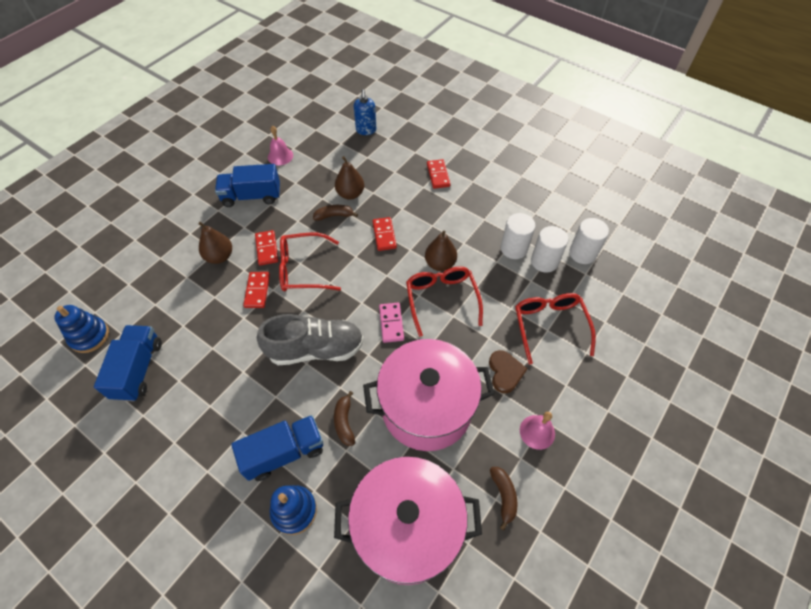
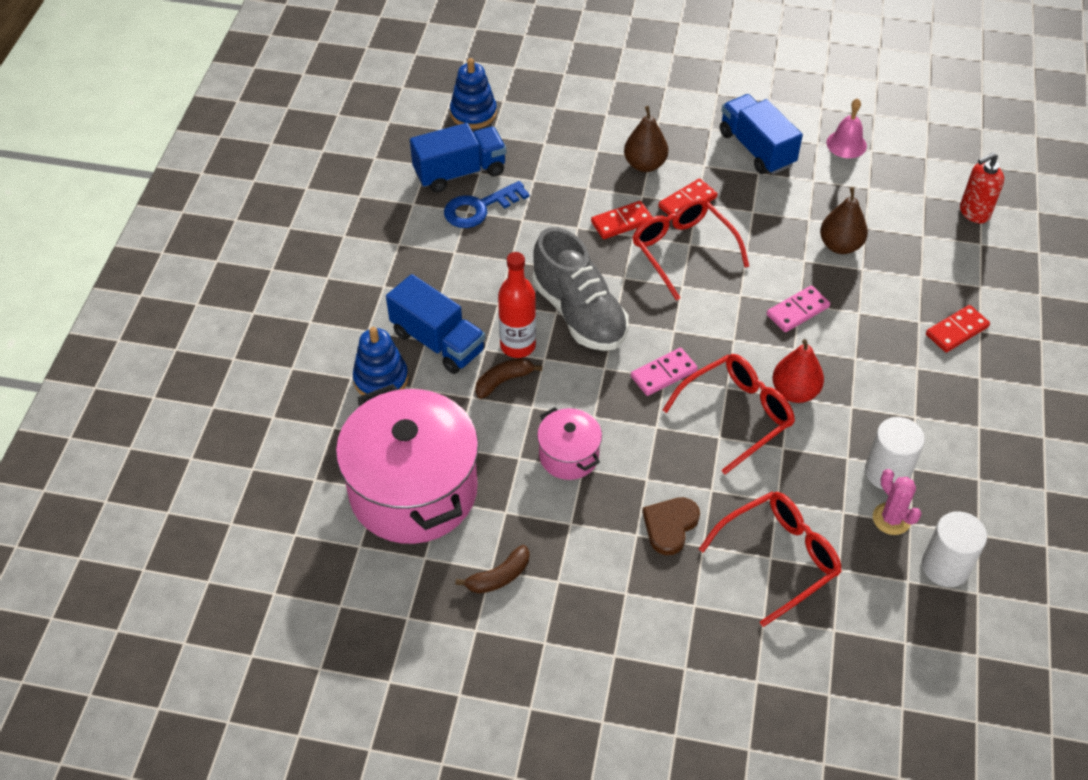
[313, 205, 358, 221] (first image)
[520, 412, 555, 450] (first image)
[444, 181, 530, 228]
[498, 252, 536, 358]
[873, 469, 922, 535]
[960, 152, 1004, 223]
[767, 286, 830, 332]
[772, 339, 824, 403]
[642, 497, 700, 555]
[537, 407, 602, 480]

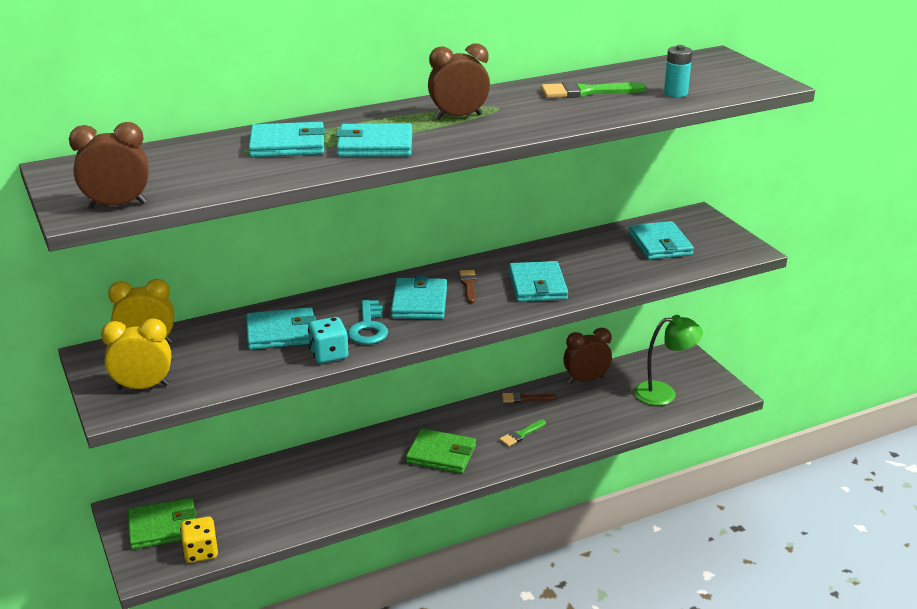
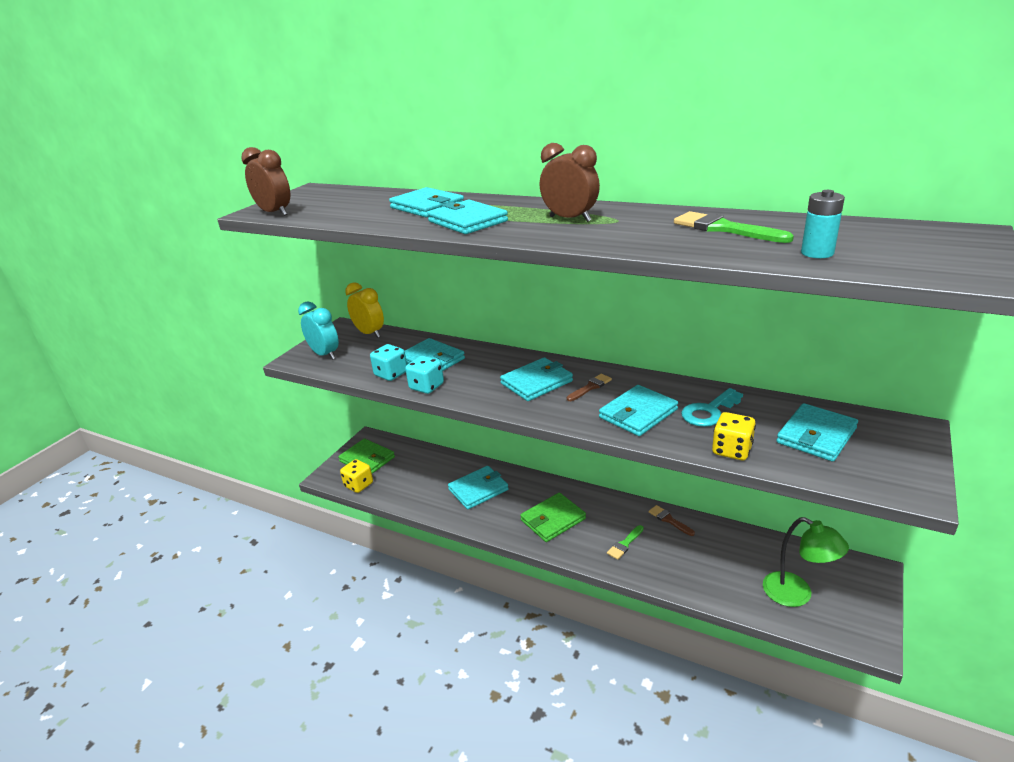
[564, 328, 612, 384] (first image)
[370, 344, 407, 381]
[448, 466, 509, 510]
[712, 412, 756, 460]
[681, 388, 743, 427]
[298, 301, 339, 360]
[520, 492, 586, 542]
[607, 525, 644, 560]

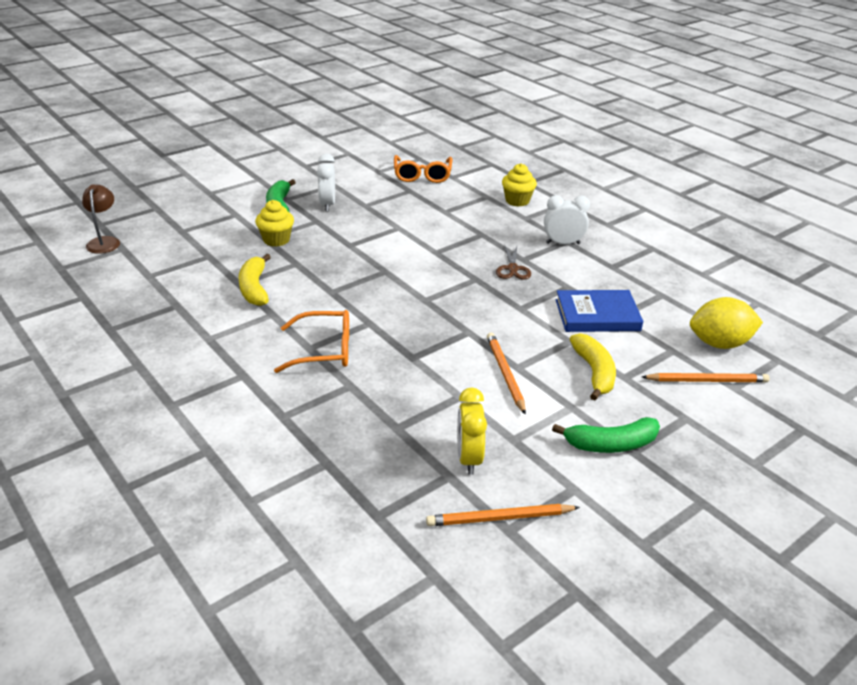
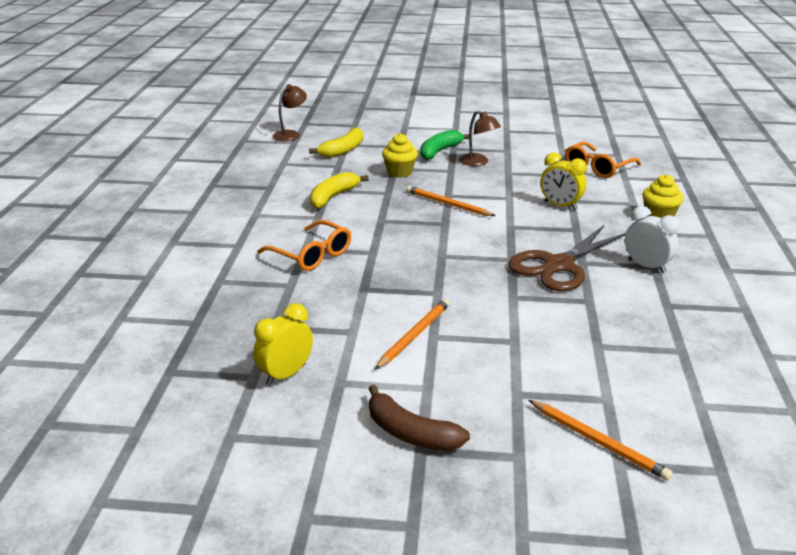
[556, 290, 643, 332] (first image)
[690, 297, 763, 349] (first image)
[540, 152, 587, 210]
[406, 186, 496, 216]
[309, 127, 363, 158]
[459, 110, 501, 166]
[369, 385, 470, 451]
[508, 225, 626, 291]

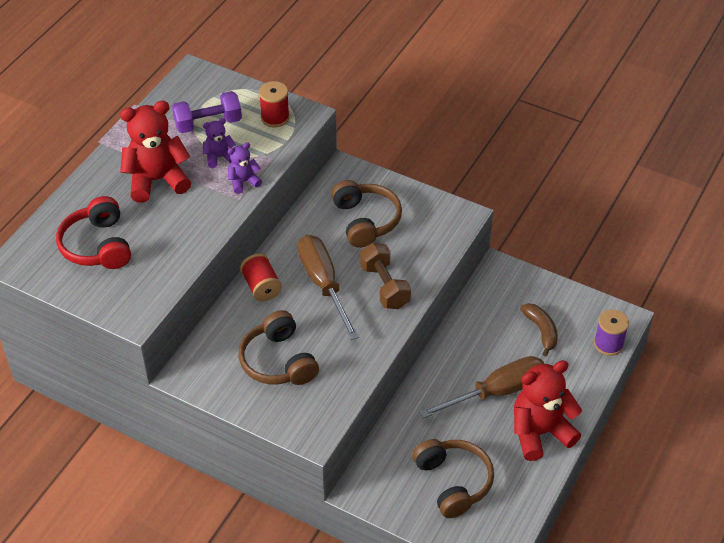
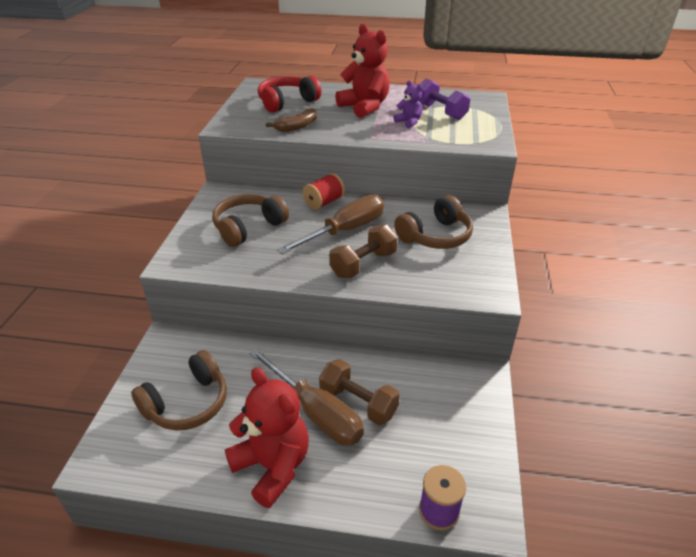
[228, 143, 262, 194] (first image)
[259, 81, 290, 127] (first image)
[319, 359, 400, 425]
[266, 108, 317, 132]

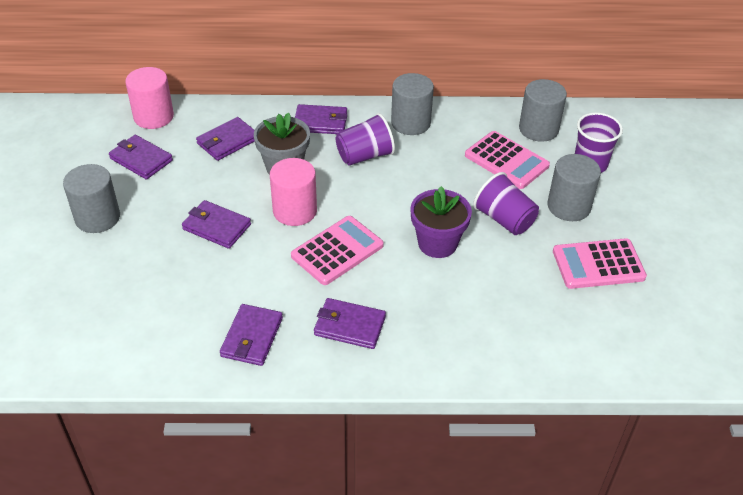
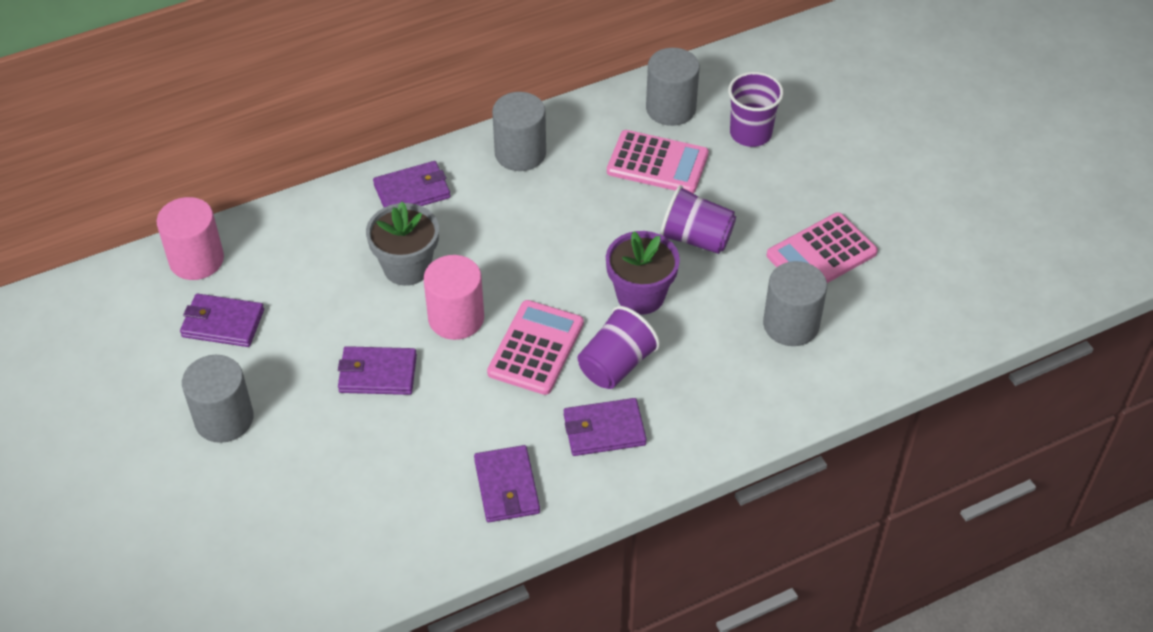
[196, 117, 255, 161] (first image)
[577, 306, 660, 389]
[763, 261, 827, 346]

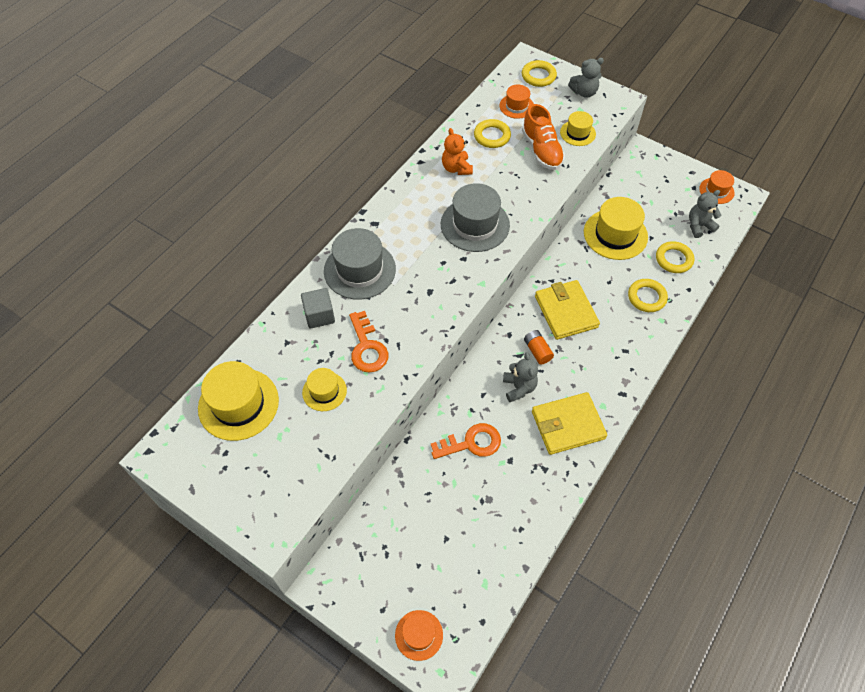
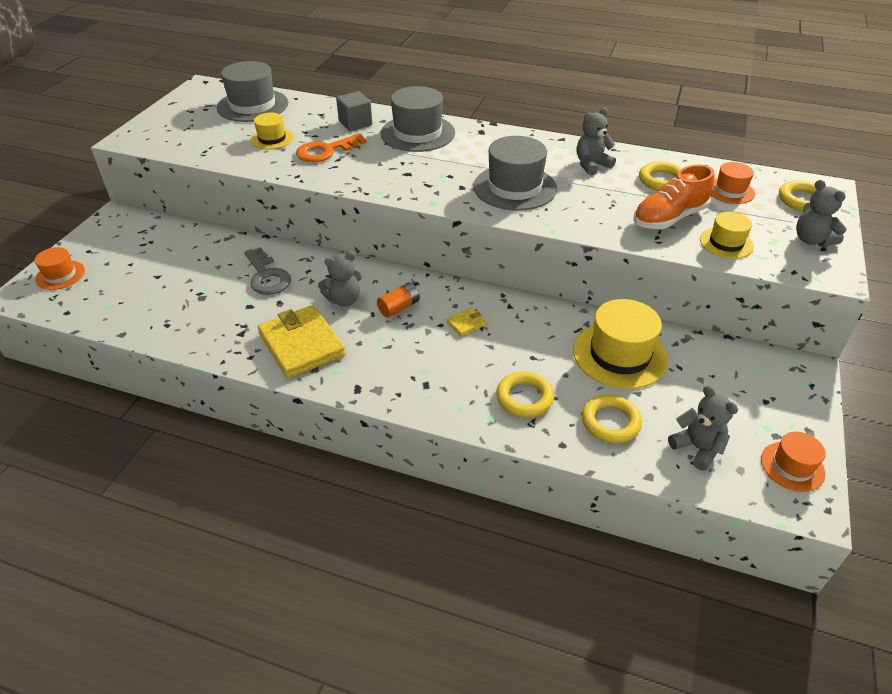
[217, 61, 288, 122]
[244, 247, 291, 295]
[577, 108, 616, 175]
[447, 308, 487, 336]

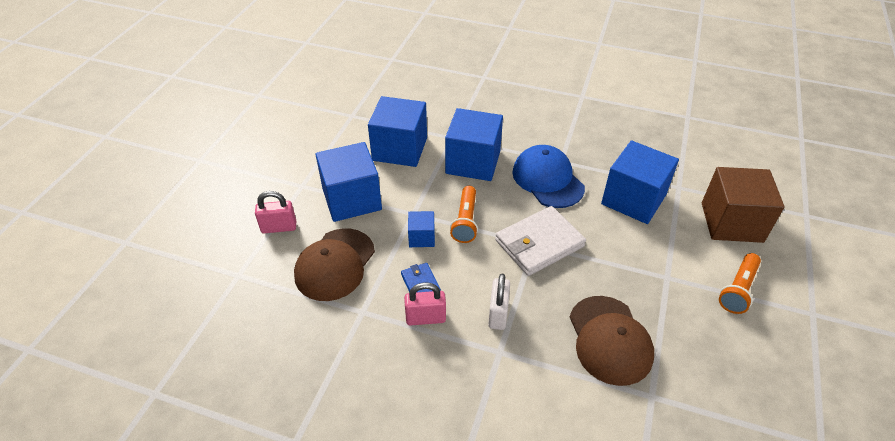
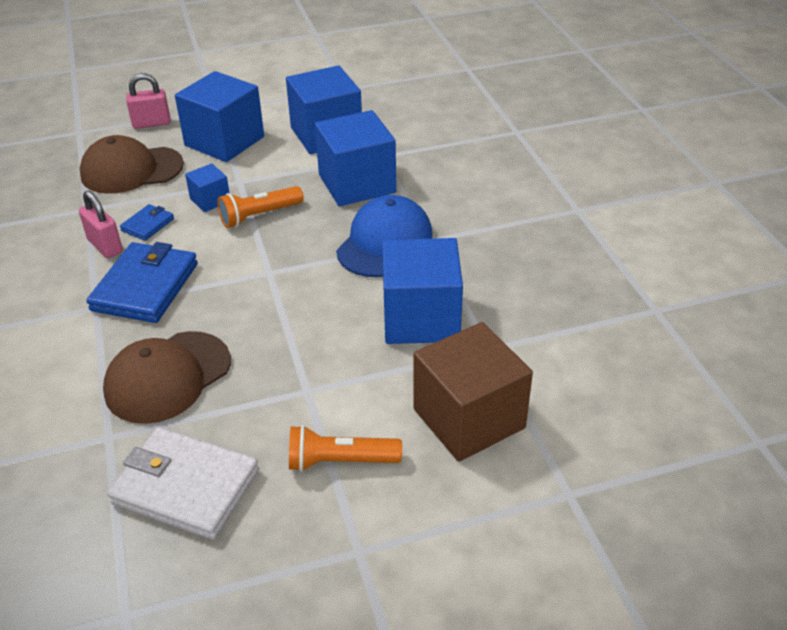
[107, 427, 259, 540]
[86, 242, 198, 323]
[126, 73, 171, 129]

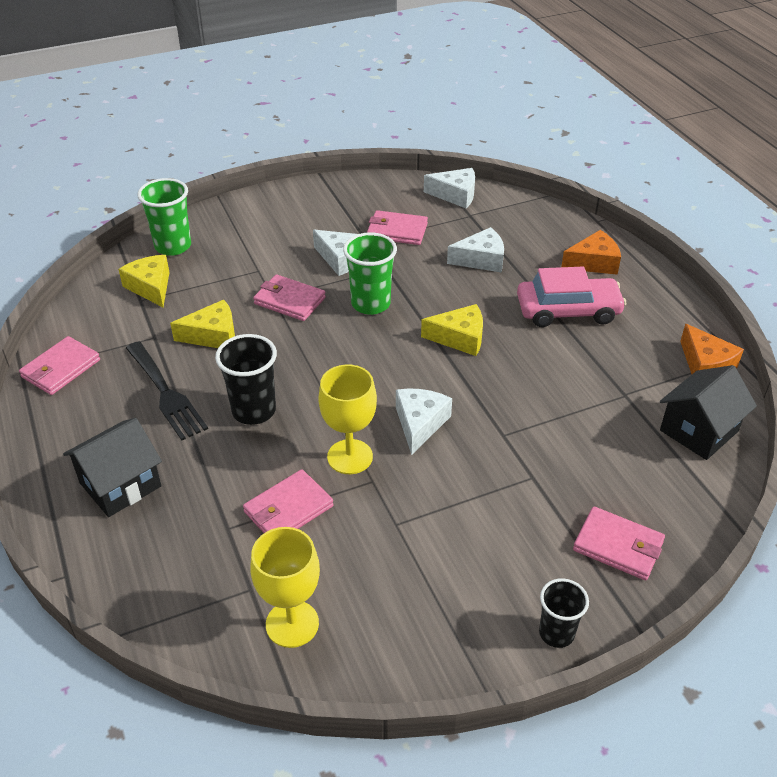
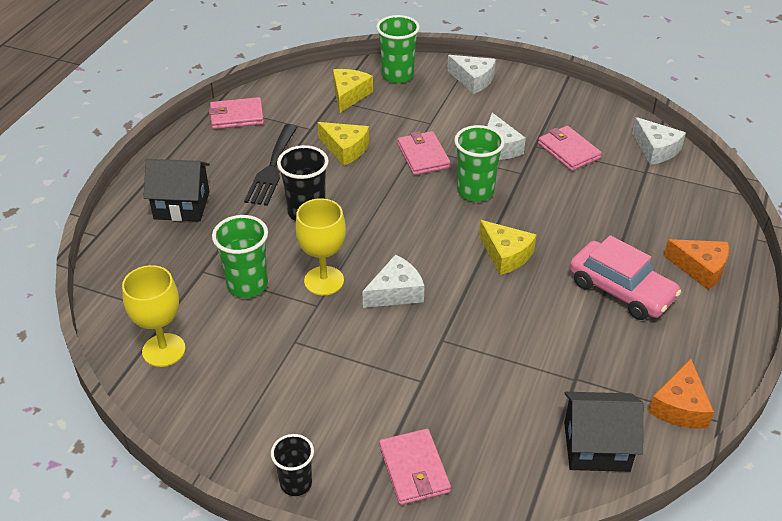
[447, 55, 496, 94]
[212, 215, 268, 298]

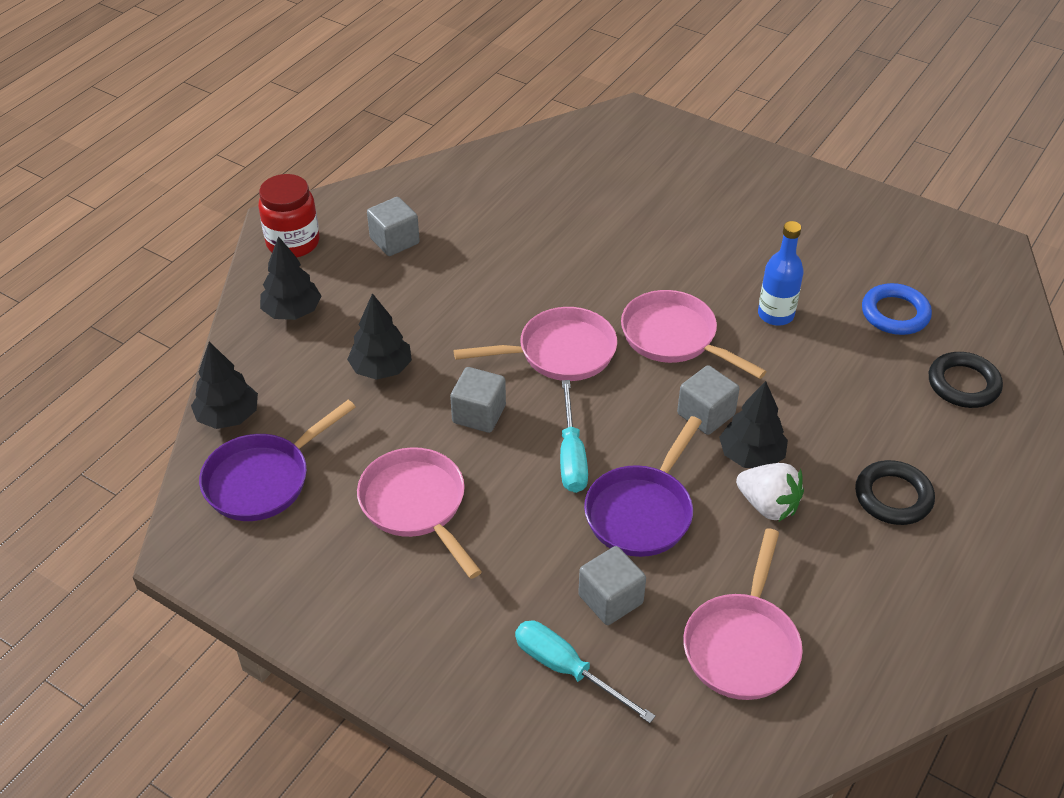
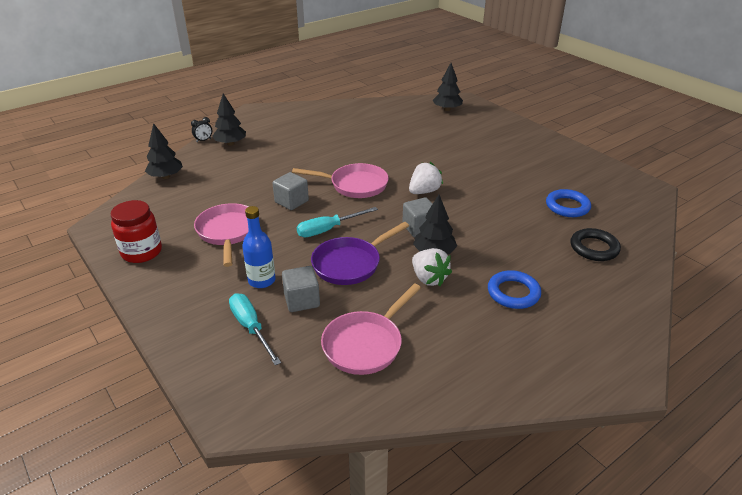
[199, 400, 355, 521] (first image)
[367, 197, 420, 256] (first image)
[191, 117, 212, 142]
[111, 200, 162, 263]
[433, 63, 463, 111]
[242, 206, 276, 288]
[409, 162, 443, 194]
[488, 270, 541, 309]
[297, 207, 378, 237]

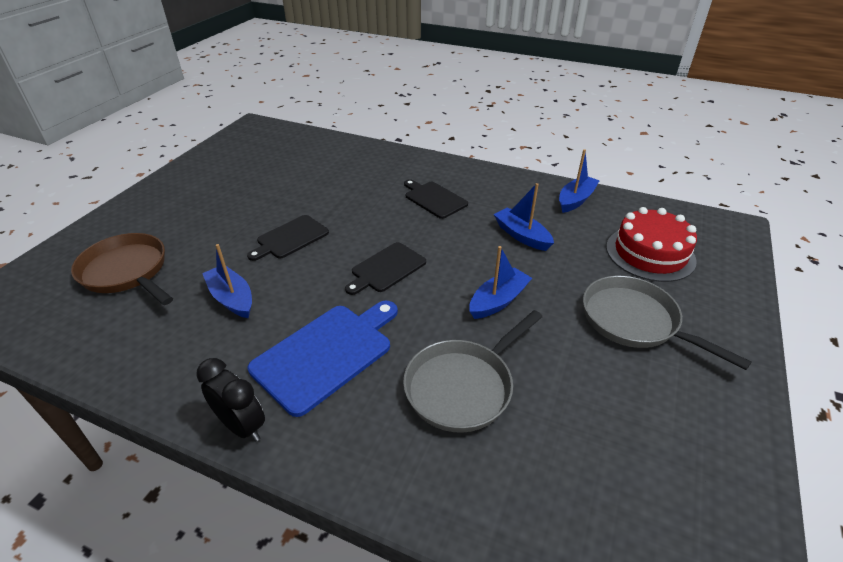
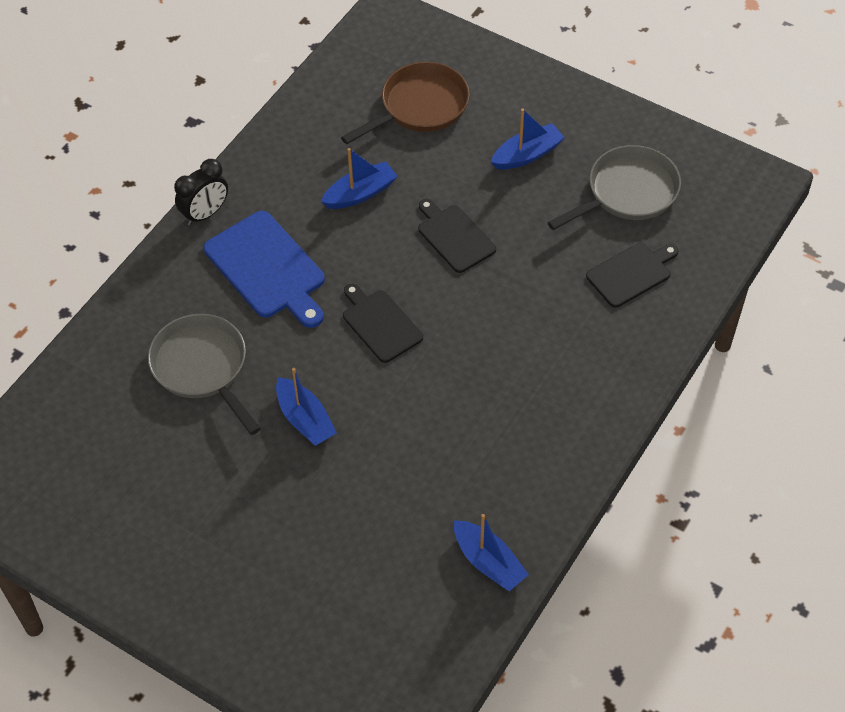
[606, 207, 697, 282] (first image)
[586, 243, 678, 308]
[491, 109, 565, 170]
[547, 145, 681, 230]

